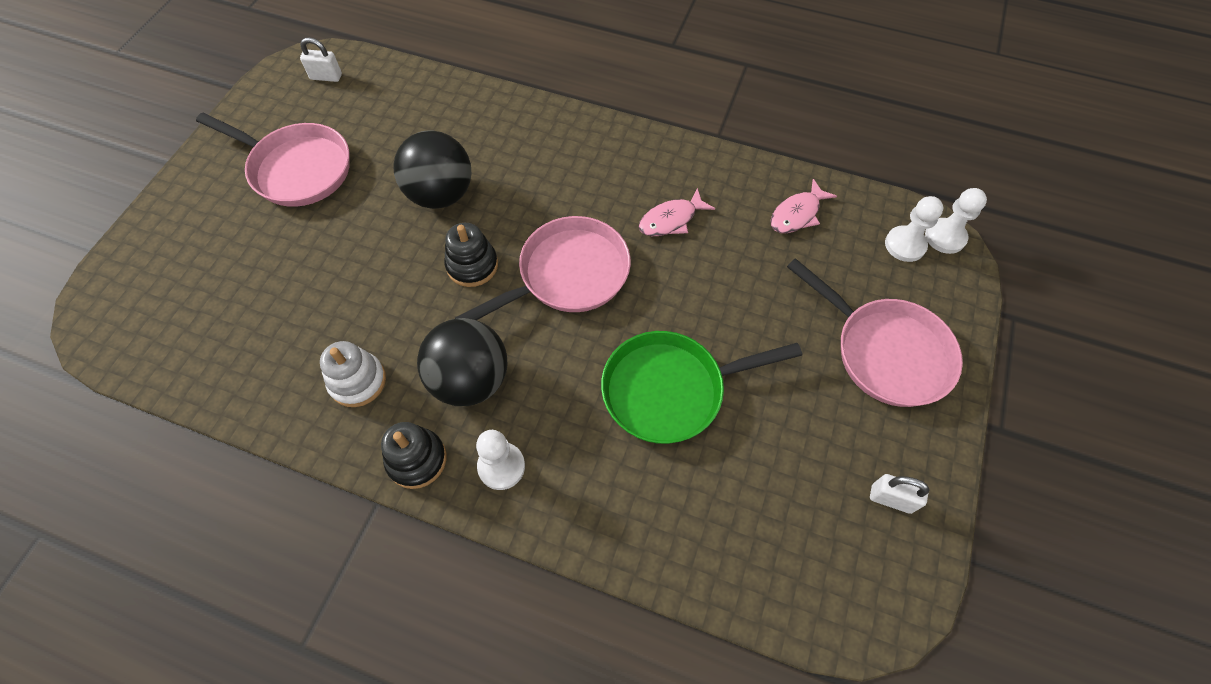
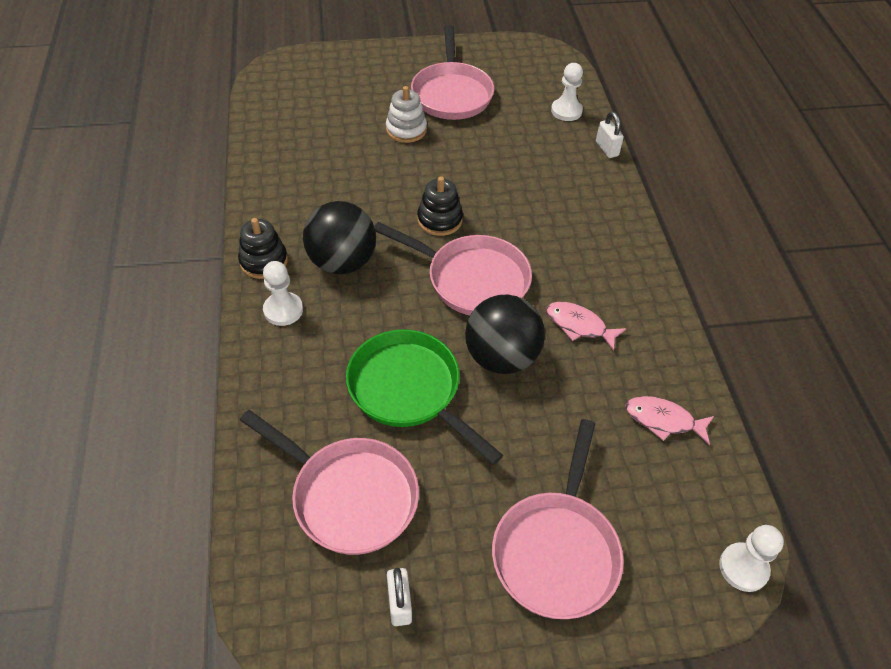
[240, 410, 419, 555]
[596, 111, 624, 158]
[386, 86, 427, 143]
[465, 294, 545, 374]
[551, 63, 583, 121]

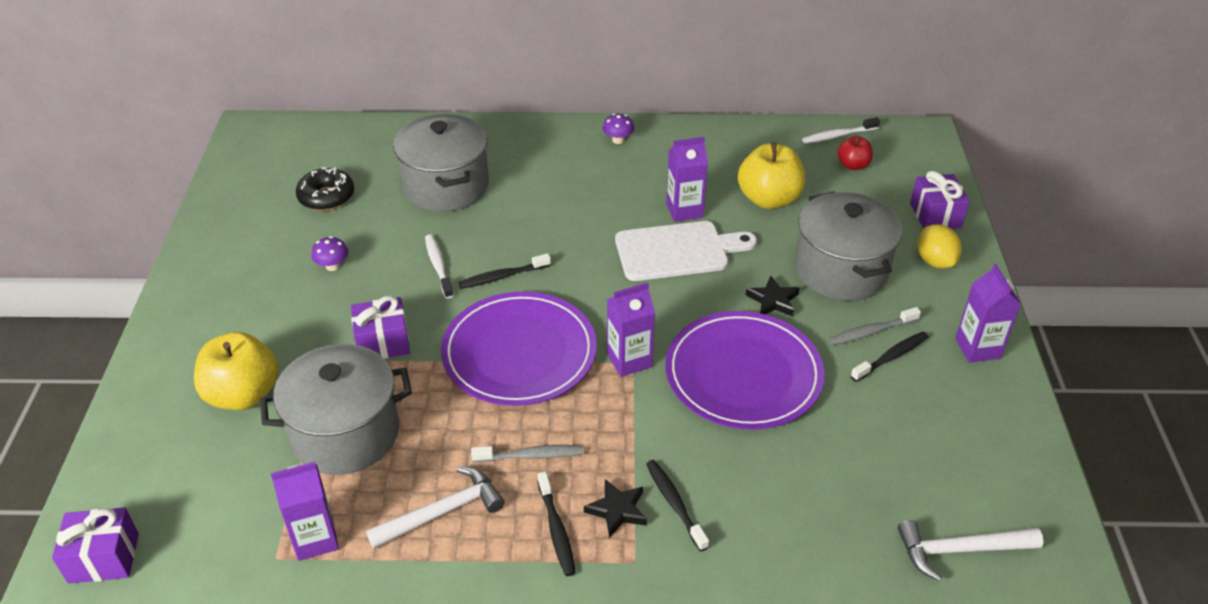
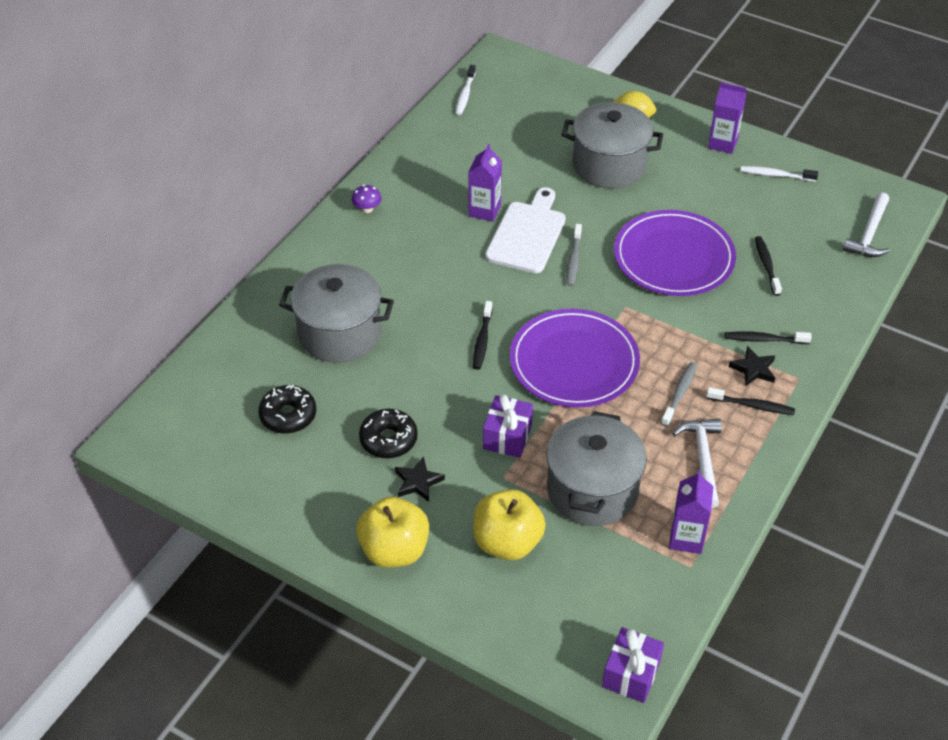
[607, 282, 655, 377] (first image)
[837, 136, 873, 170] (first image)
[910, 171, 970, 229] (first image)
[741, 166, 818, 182]
[356, 497, 429, 568]
[395, 457, 445, 502]
[566, 224, 582, 286]
[755, 236, 782, 296]
[359, 409, 418, 458]

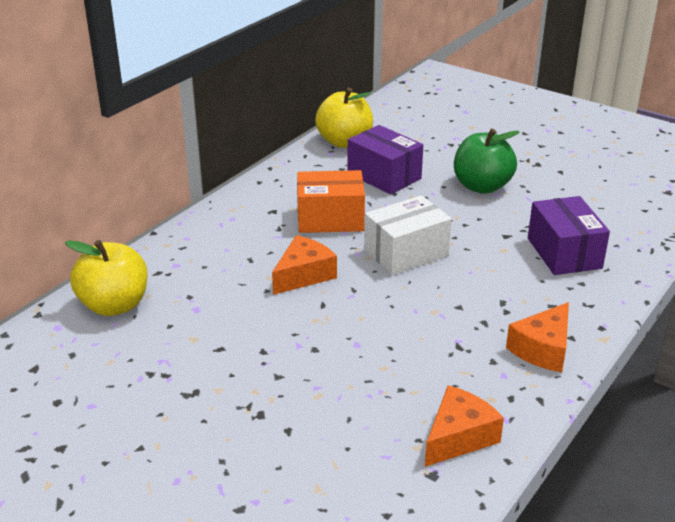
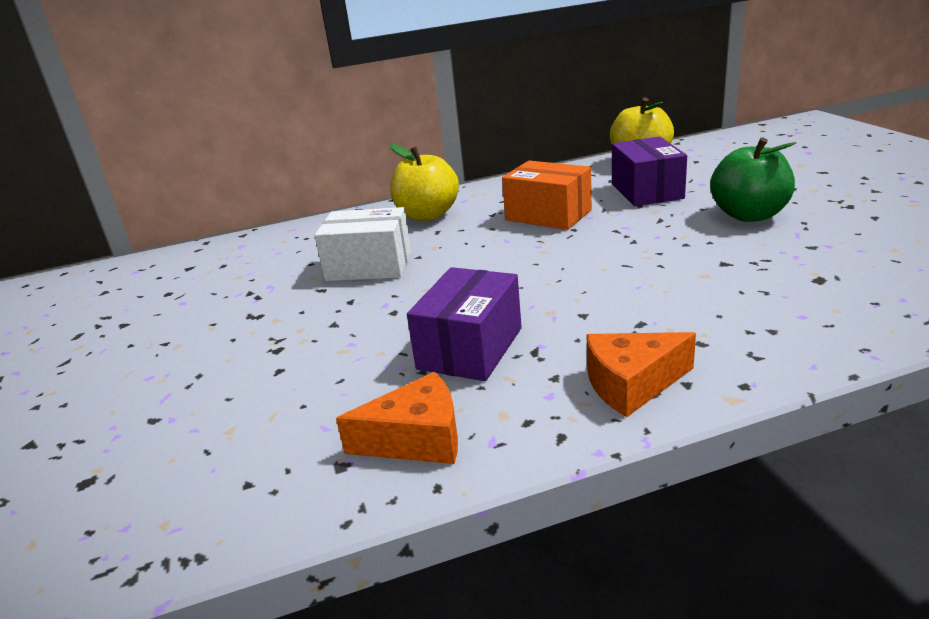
[272, 235, 337, 295] (first image)
[390, 144, 459, 221]
[314, 207, 411, 281]
[407, 267, 522, 381]

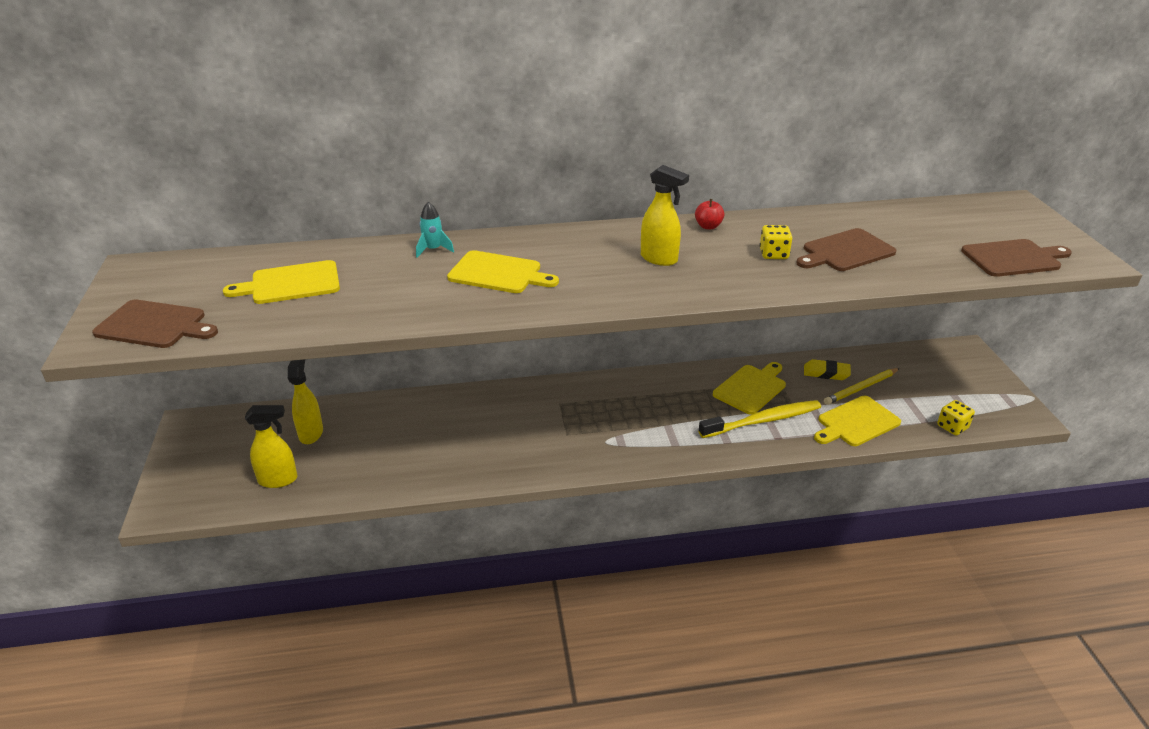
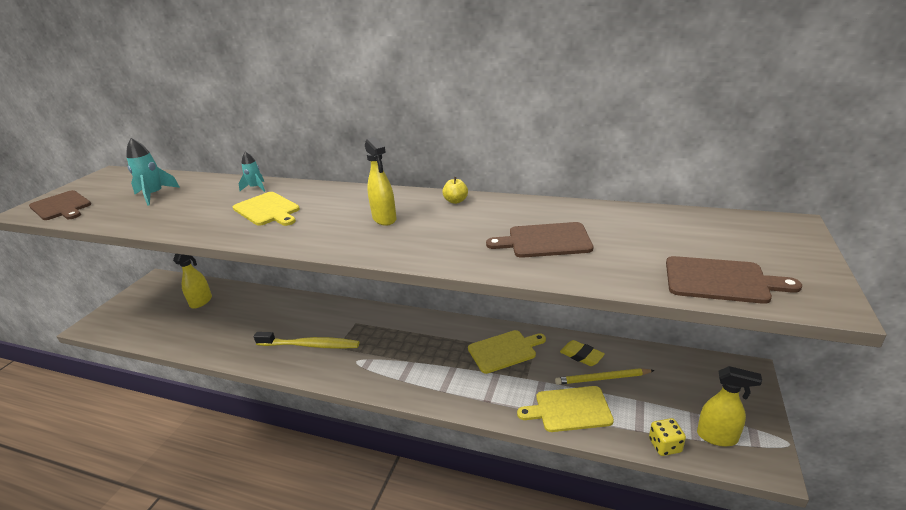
[759, 225, 792, 259] (first image)
[697, 366, 762, 447]
[254, 332, 359, 349]
[126, 138, 180, 206]
[442, 177, 468, 204]

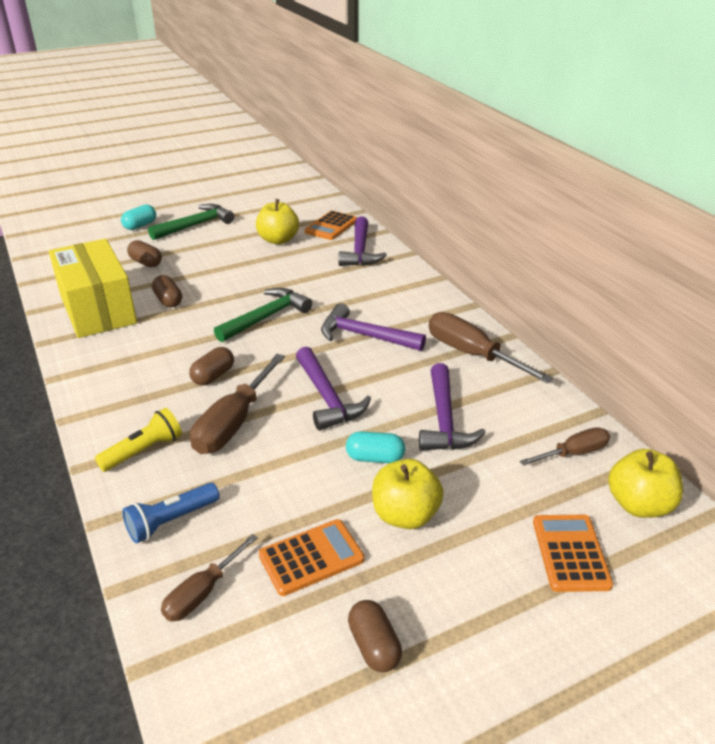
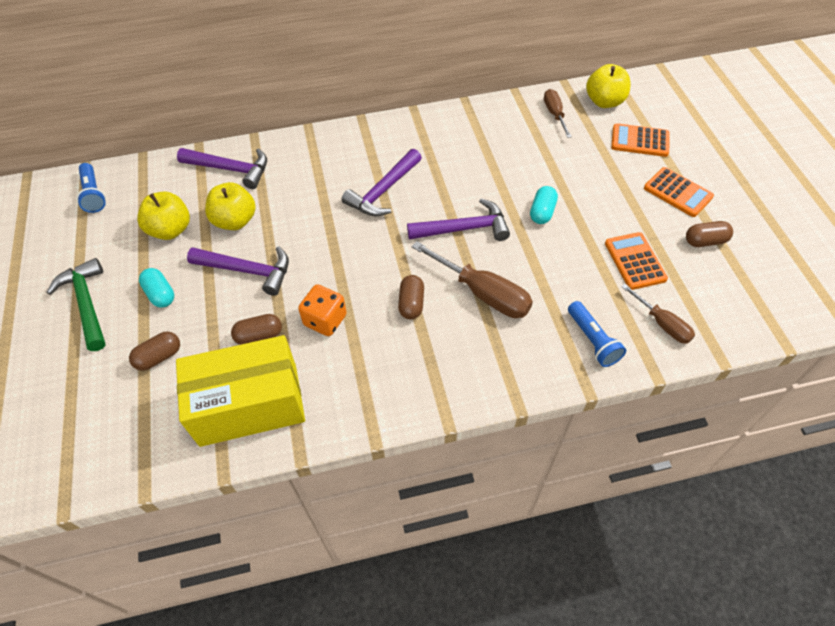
[95, 408, 182, 472] (first image)
[214, 288, 312, 342] (first image)
[429, 312, 553, 383] (first image)
[77, 163, 106, 213]
[298, 285, 347, 336]
[139, 268, 174, 308]
[644, 167, 714, 217]
[205, 182, 256, 230]
[187, 246, 289, 296]
[398, 275, 424, 319]

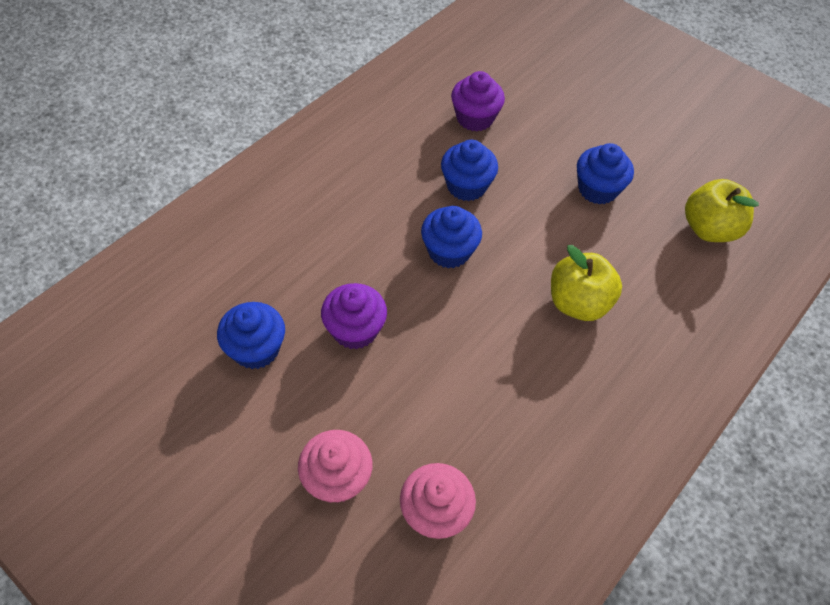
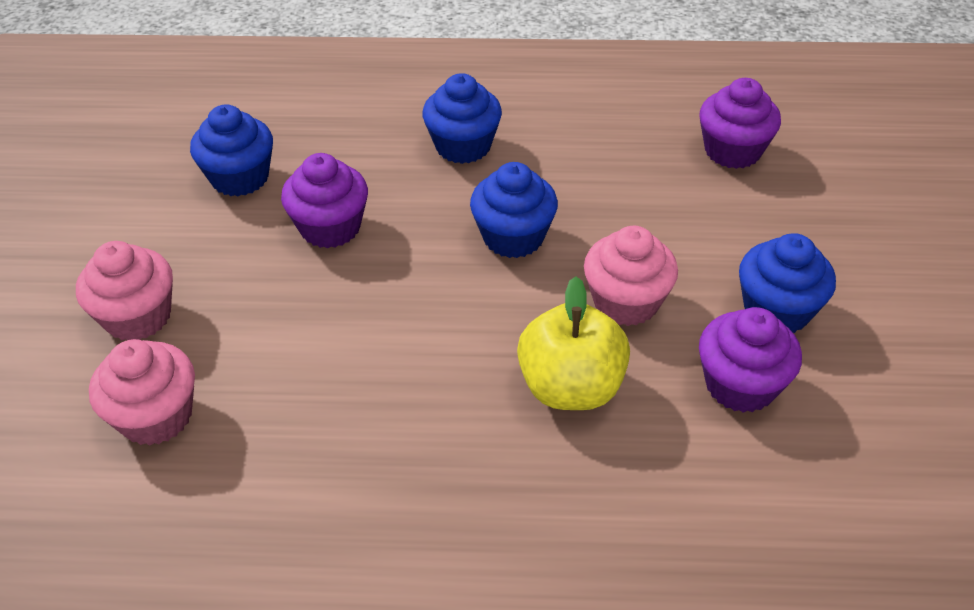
[685, 179, 759, 242] (first image)
[584, 226, 678, 326]
[699, 307, 802, 413]
[422, 73, 502, 164]

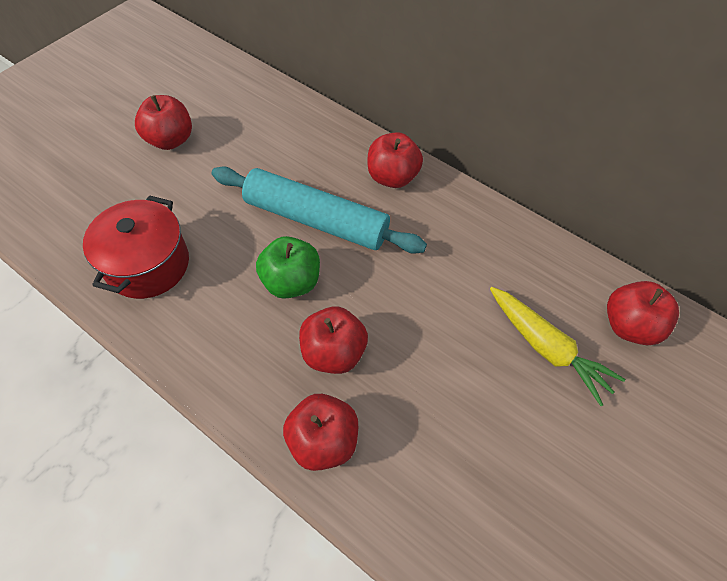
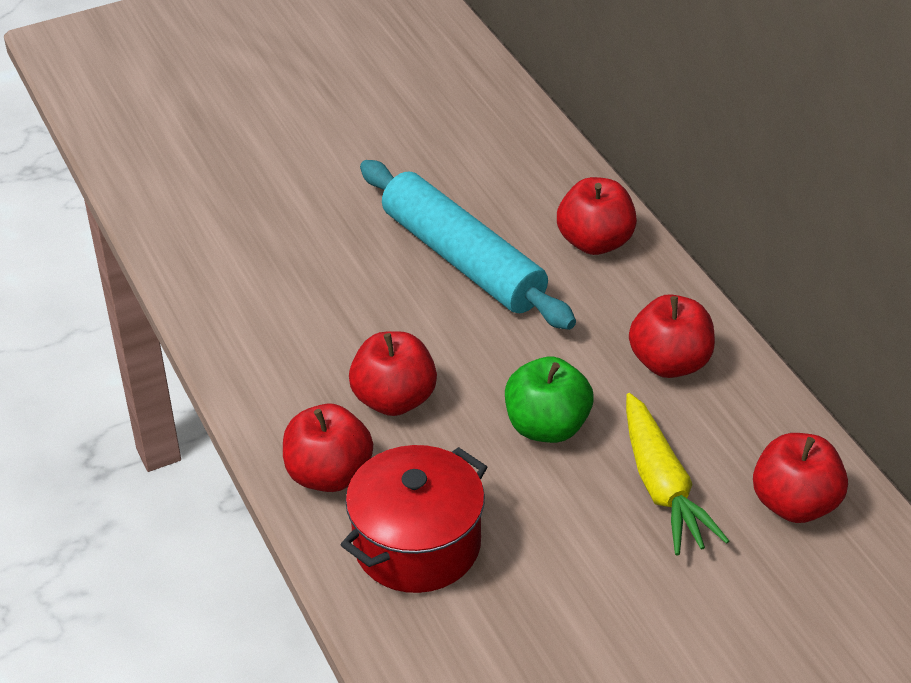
[341, 445, 487, 593]
[629, 294, 715, 378]
[505, 357, 593, 443]

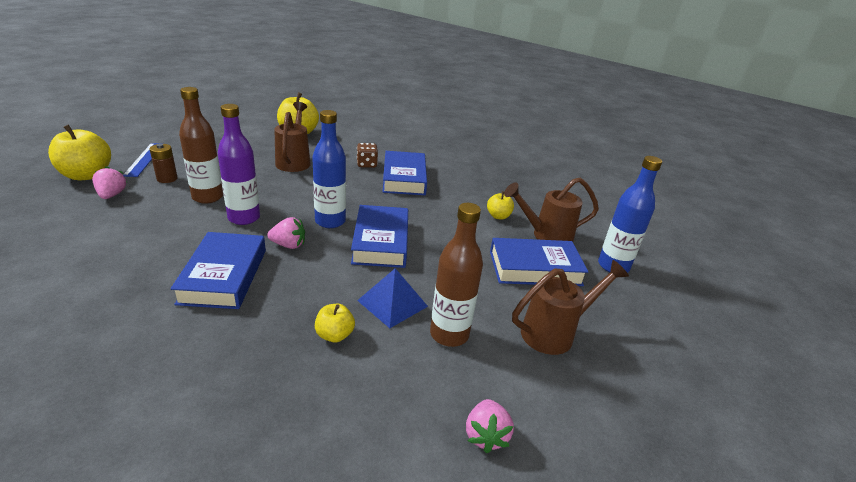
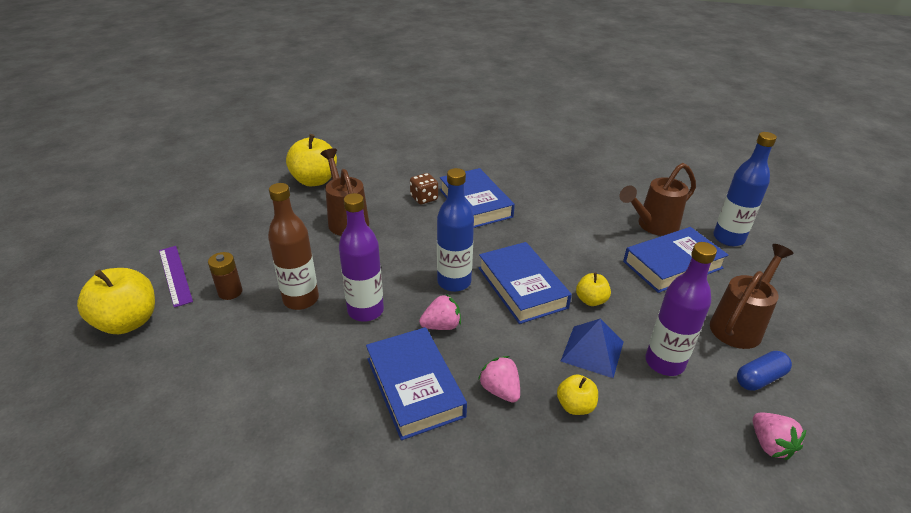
[737, 351, 792, 391]
[478, 356, 520, 403]
[576, 273, 611, 306]
[159, 246, 193, 308]
[646, 242, 717, 376]

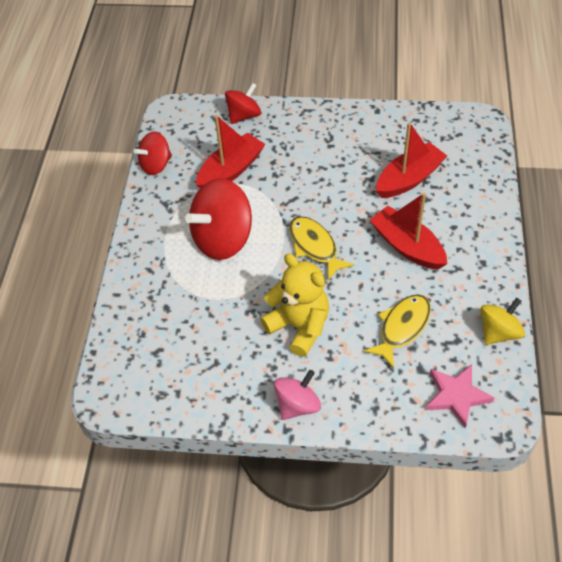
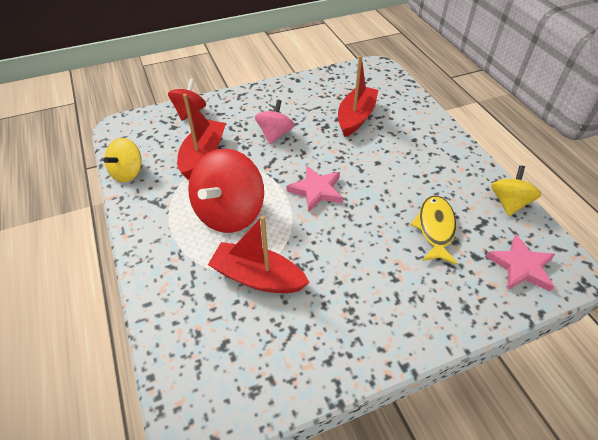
[260, 254, 329, 357] (first image)
[255, 100, 295, 144]
[208, 215, 310, 293]
[287, 165, 343, 212]
[103, 138, 142, 182]

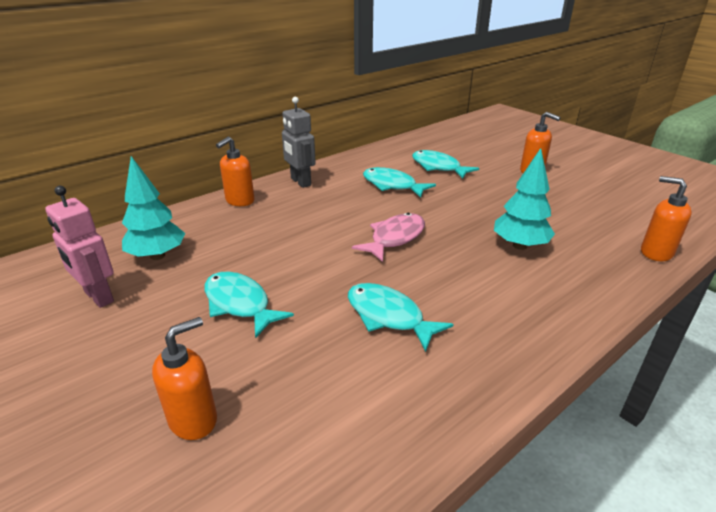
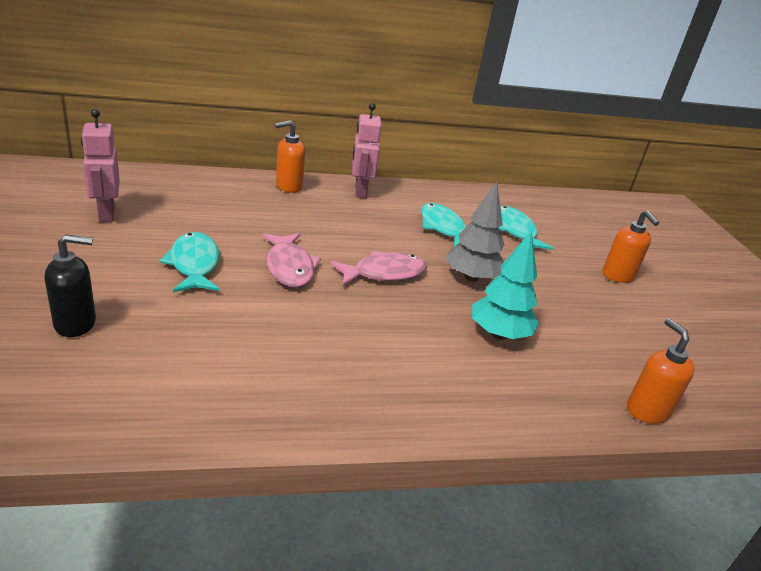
[122, 156, 186, 260] (first image)
[348, 283, 454, 352] (first image)
[262, 233, 321, 288]
[446, 182, 505, 282]
[44, 234, 96, 337]
[352, 103, 382, 198]

